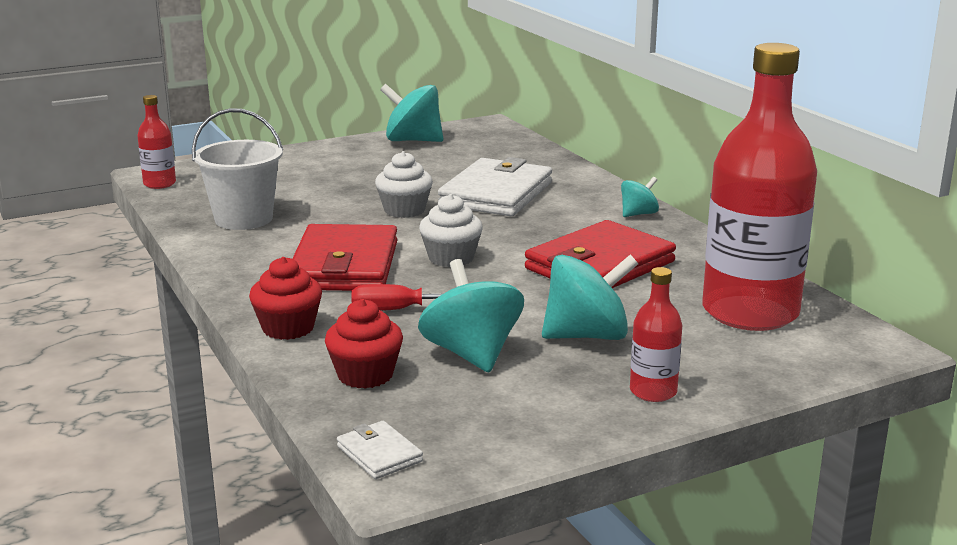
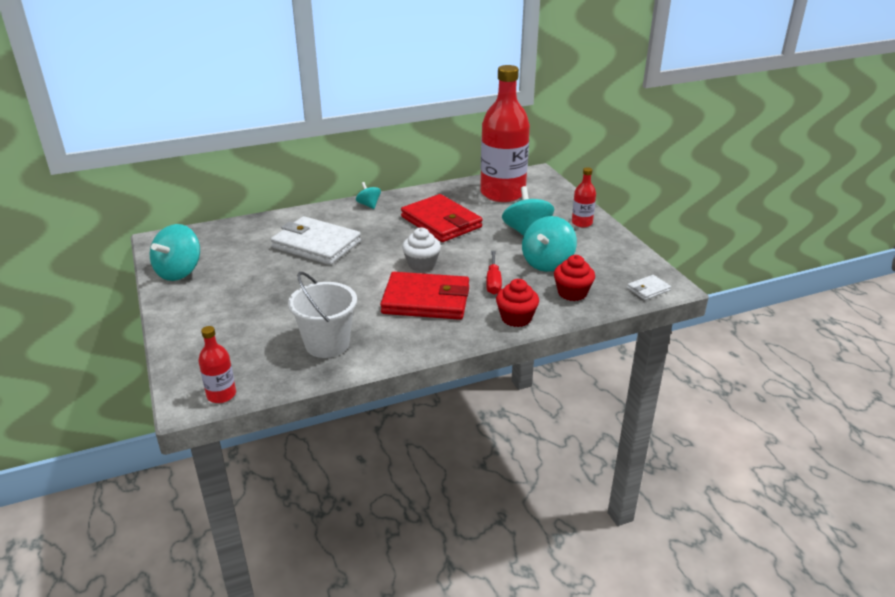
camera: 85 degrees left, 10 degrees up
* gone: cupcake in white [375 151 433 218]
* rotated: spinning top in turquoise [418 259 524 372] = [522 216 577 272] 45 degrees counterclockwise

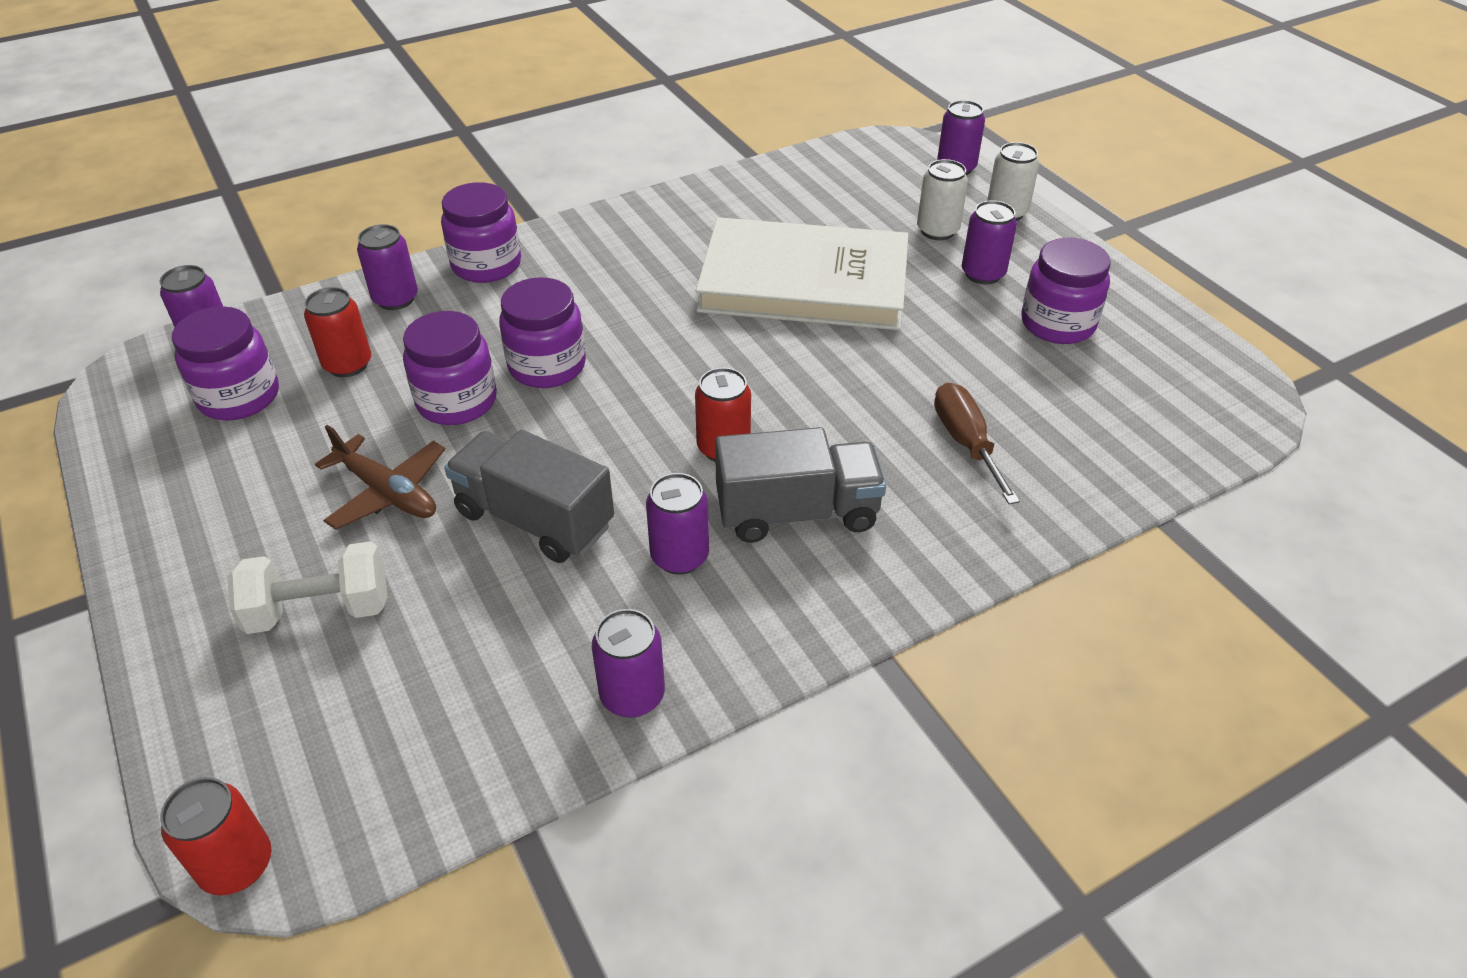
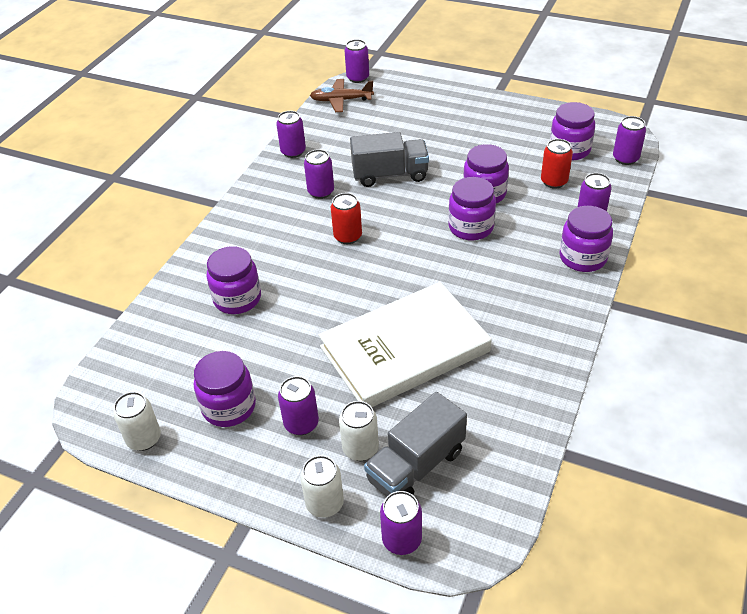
camera: 145 degrees right, 0 degrees up
* gone: dumbbell in white [228 541 387 634]
* new: can in white [113 392 161 451]
* shifted: plane in brown [315 425 445 530] to [310 79 374 112]
* shifted: truck in grey [715 427 886 543] to [364 392 467 497]
* swapped: screwdriver in brown [934 383 1020 504] to jar in purple [206 246 261 314]
* repainted: can in red [160 777 271 895] to can in purple [344 39 369 83]

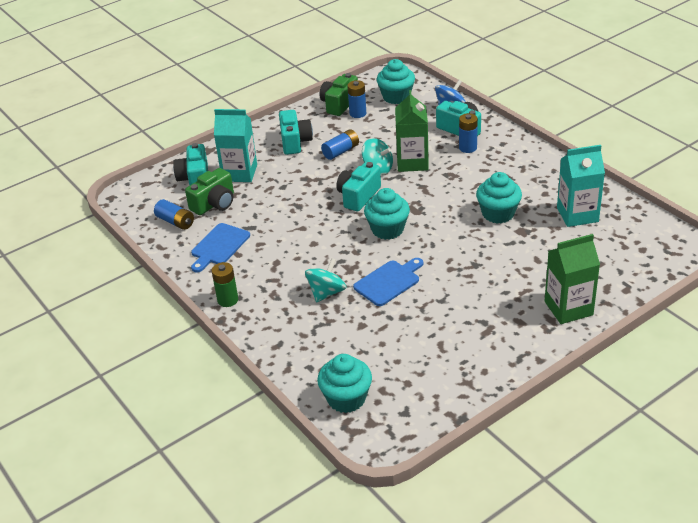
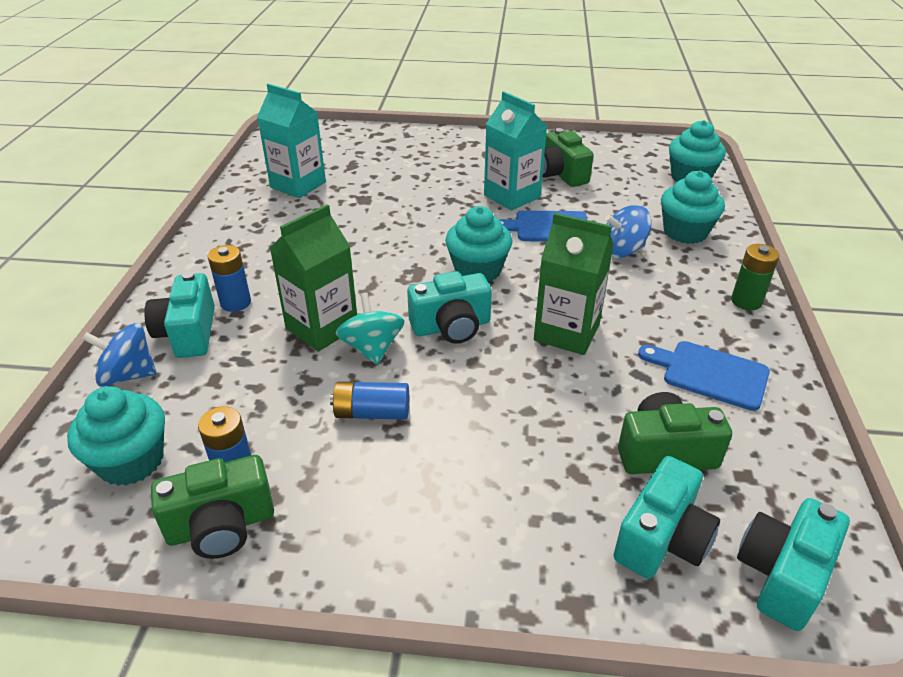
camera: 140 degrees left, 0 degrees up
* gone: battery in blue [154 199 194 230]
* new: camera in green [542 128 594 187]
* shifted: carton in turquoise [214 109 257 182] to [484 91 547 210]
* shifted: camera in turquoise [279 110 313 155] to [737 498 850 631]
* shifted: cupcake in turquoise [476 172 522 224] to [661 171 725 244]
* shifted: carton in green [545 234 600 324] to [534 213 614 355]
* repainted: spinning top in turquoise [305 258 346 302] to spinning top in blue [605 205 652 258]
* rotated: cutting board in blue [191 223 250 272] = [638 341 770 411] 135 degrees counterclockwise

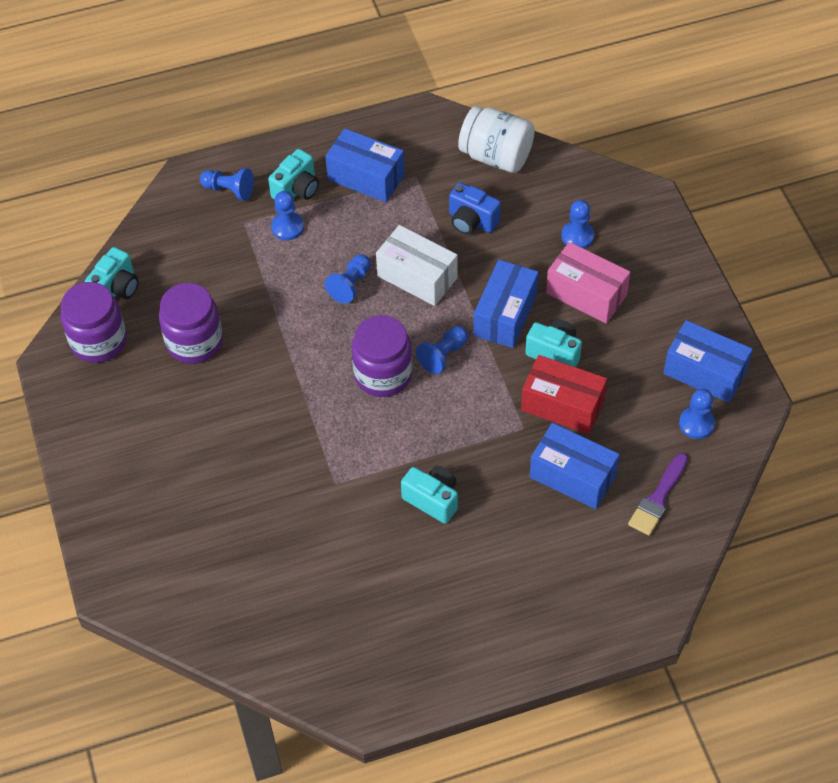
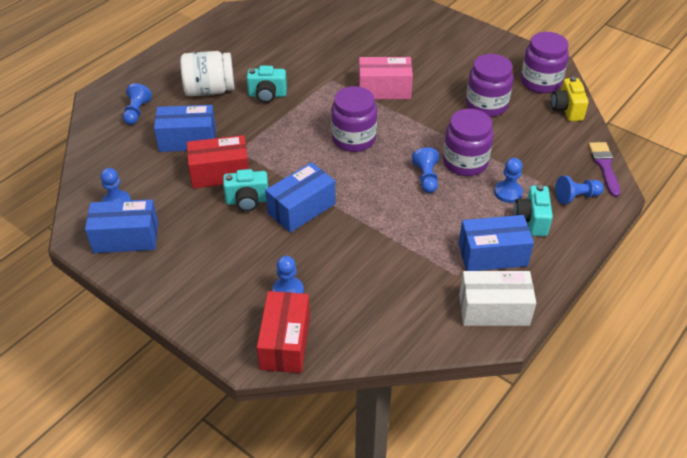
camera: 145 degrees right, 10 degrees down
* gone: camera in blue [449 182 501 234]
* new: box in red [257 291 310 373]
* new: jar in purple [443 109 493 176]
* shifted: box in white [376 225 457 306] to [459 271 536 326]
* shifted: pawn in blue [416 326 468 374] to [123 83 152 125]
* shifted: jar in white [458 106 535 173] to [180 51 234 96]
* shifted: box in pink [546 242 630 324] to [359 57 413 99]
* shifted: brush in purple [628 453 688 536] to [589 142 620 197]
* repainted: camera in turquoise [85 247 139 299] to camera in yellow [551 77 589 121]
* rotated: box in blue [474 260 539 348] = [265 162 335 233] 60 degrees clockwise

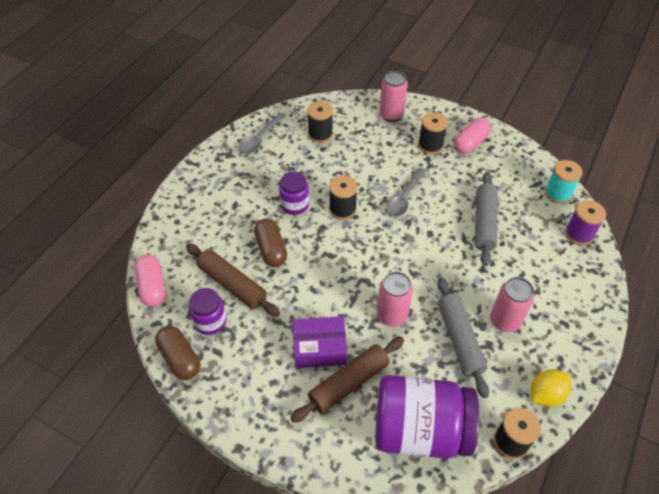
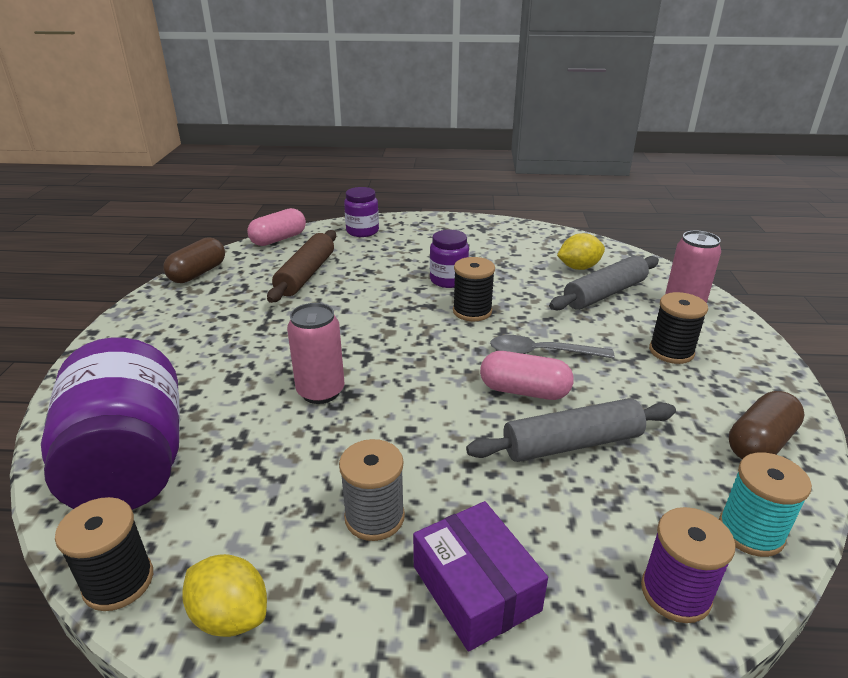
camera: 65 degrees right, 20 degrees down
* gone: spoon in grey [239 113 286 154]
* gone: rolling pin in brown [290 337 404 423]
* shifted: jar in purple [189 288 227 335] to [344 187 379 237]
* shifted: capsule in brown [254 219 287 267] to [729 391 805 459]
* shifted: box in purple [293 316 347 368] to [413 501 548 651]
* shifted: rolling pin in grey [437 277 489 398] to [549 255 659 310]
* shifted: capsule in pink [454 117 491 154] to [480 351 574 400]
* swapped: spool in black [307 101 333 143] to lemon in yellow [557 233 605 270]
* swapped: can in pink [490 277 534 332] to spool in grey [339 439 405 541]

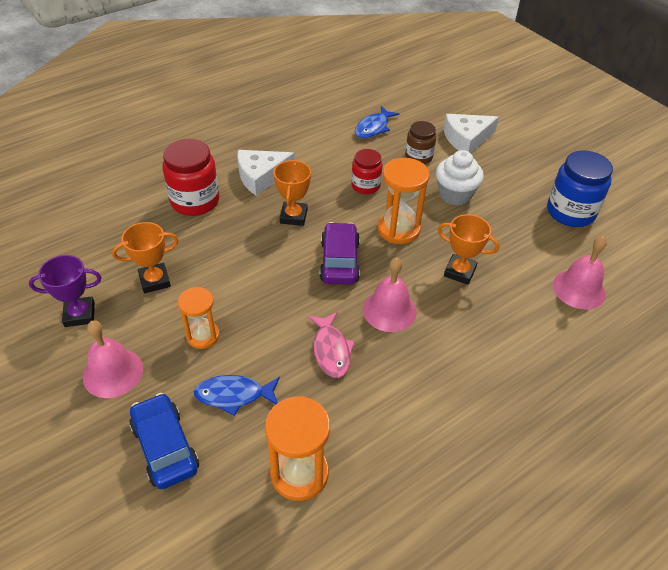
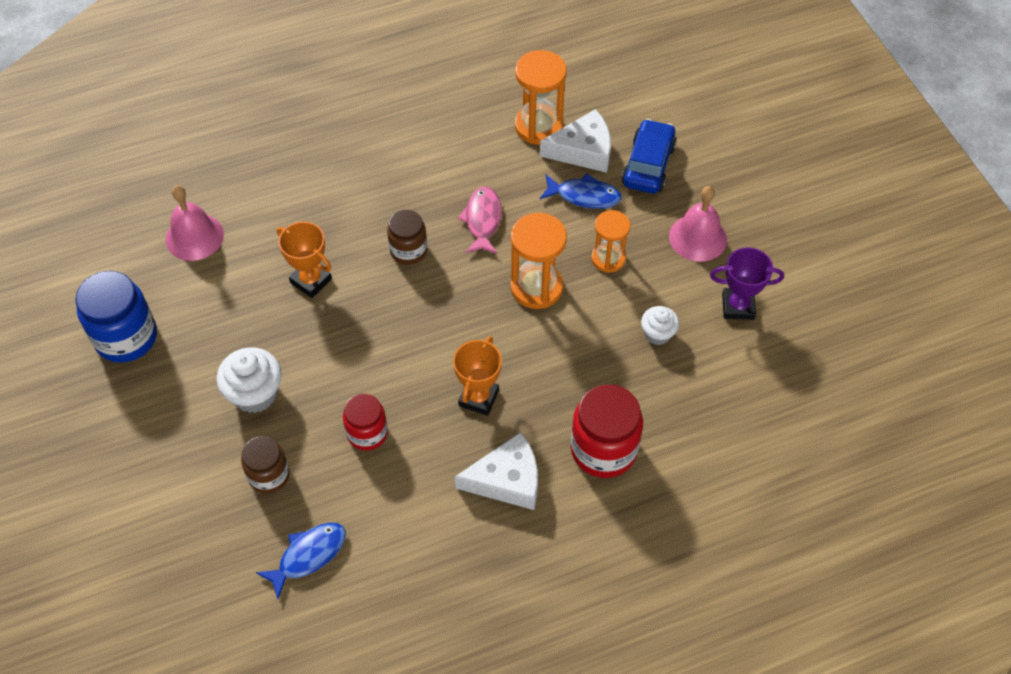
camera: 165 degrees left, 10 degrees up
* gone: car in purple [319 222 360 285]
* shifted: hourglass in orange [378 158 430 244] to [510 213 567 309]
* shifted: cheese in white [444 114 499 153] to [540 109 611 173]
* swapped: trophy in orange [112 222 179 293] to cupcake in white [641 306 679 345]
* swapped: bell in pink [363 257 417 332] to jar in brown [387 210 427 265]
* rotated: car in blue [129 393 199 489] = [621 119 677 194] 150 degrees counterclockwise

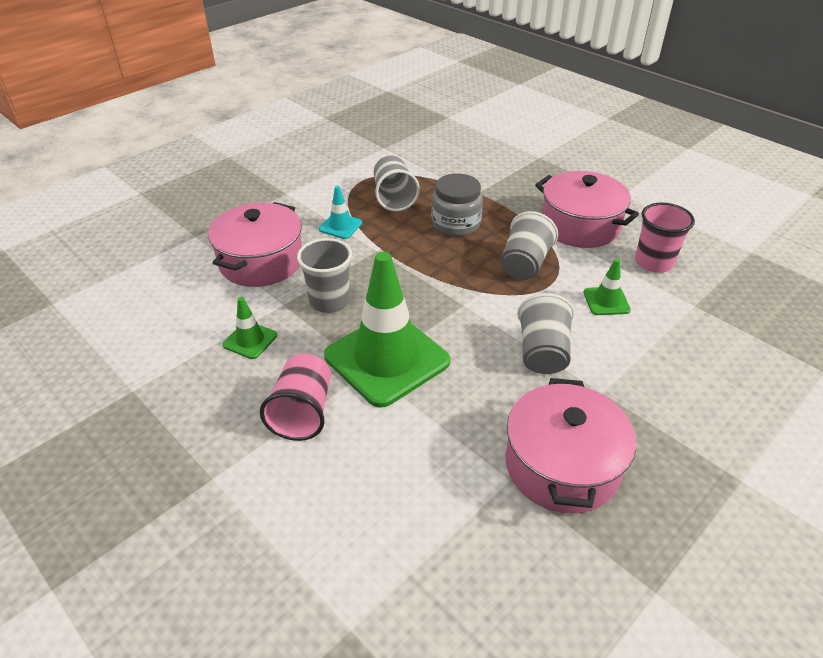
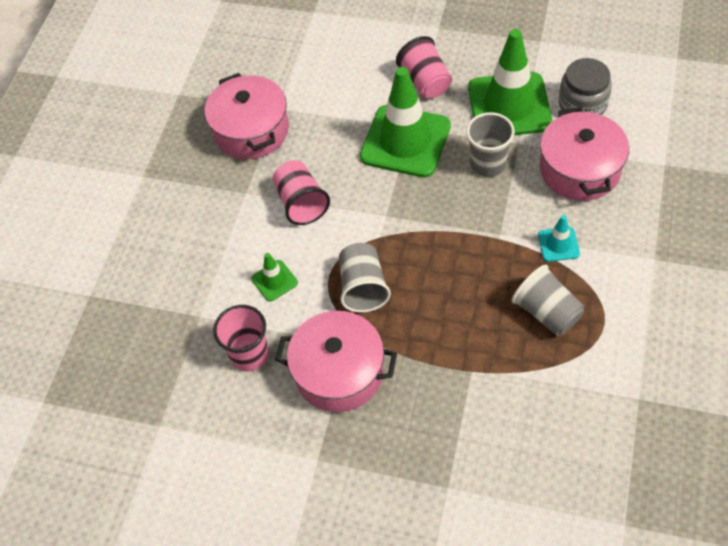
camera: 155 degrees right, 15 degrees up
* shifted: jar in grey [431 173 483 236] to [559 58 612 115]
* repainted: cup in grey [517 293 575 374] to cup in pink [273 160 330 225]
* scaled: traffic cone in green [223 297 277 359] = [468 29 552 135] x2.27

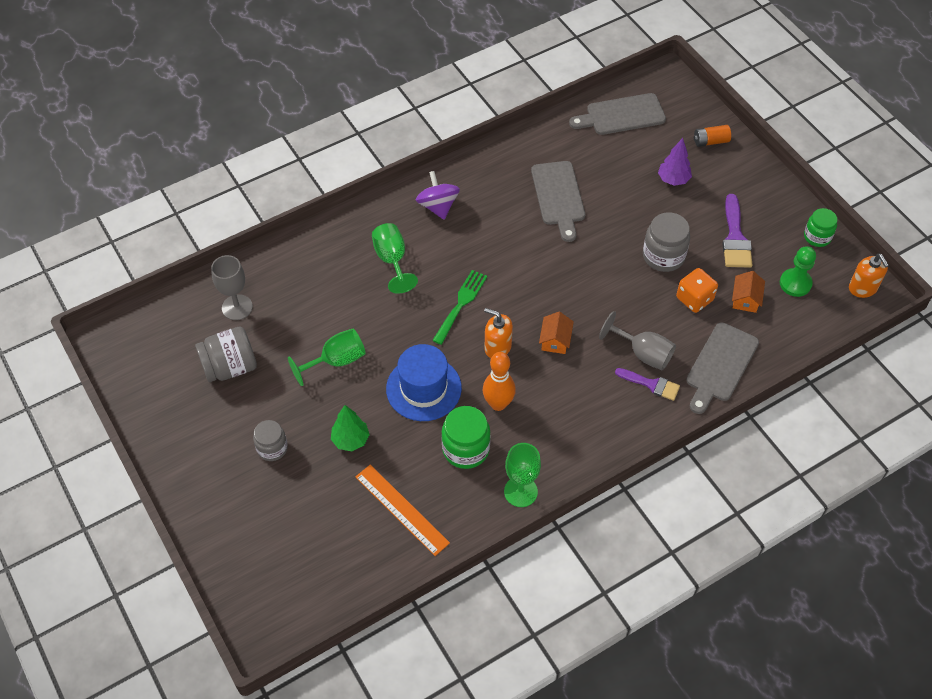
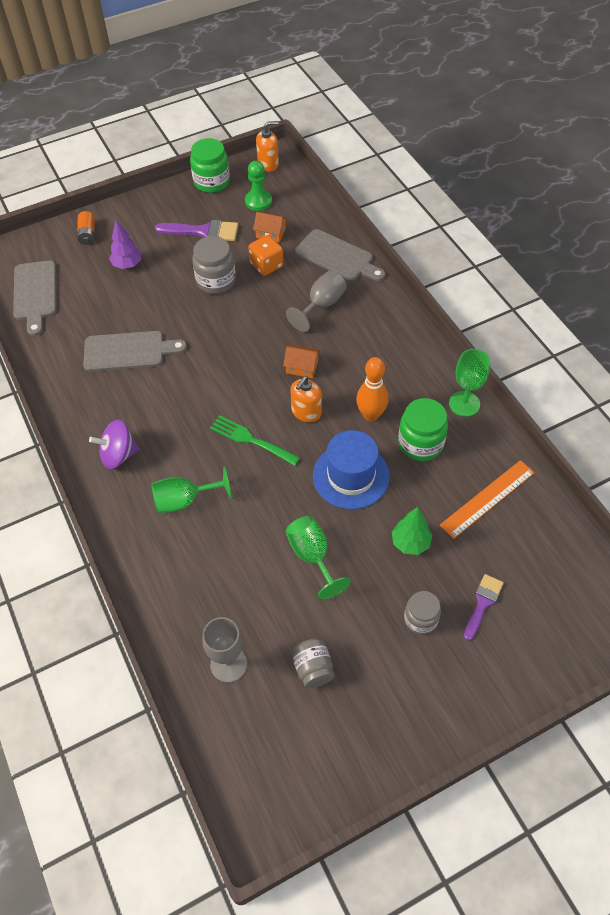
camera: 85 degrees left, 0 degrees up
* shifted: brush in purple [615 368 680 401] to [464 574 504 641]
* scaled: jar in grey [195 326 257 382] = [291 638 334 688] x0.66
* scaled: jar in green [804 208 837 247] = [190 138 230 193] x1.52

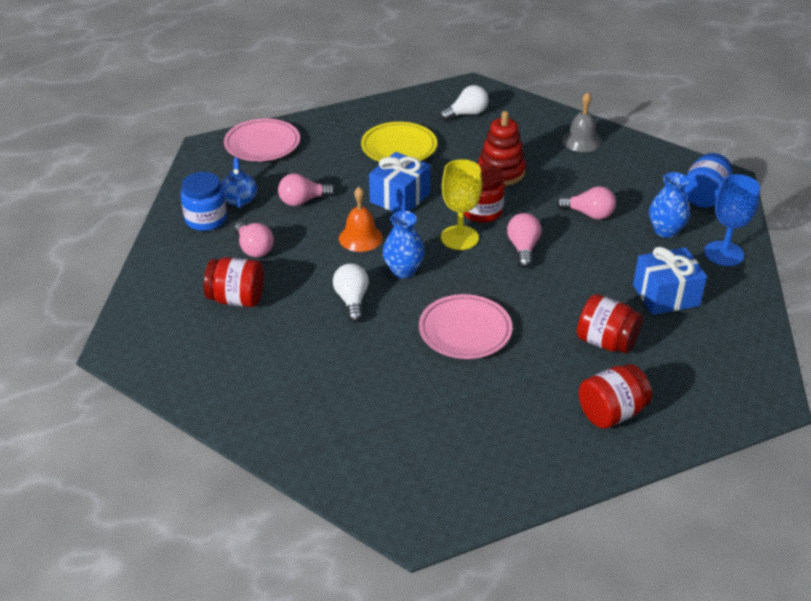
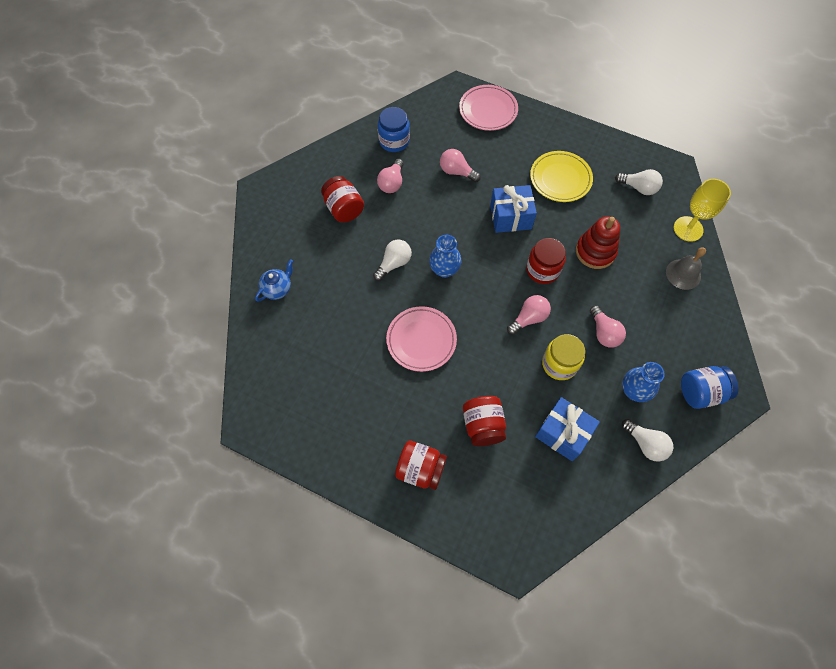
camera: 50 degrees right, 25 degrees up
* gone: bell in orange [339 187 383 252]
* new: jar in yellow [542 334 585 380]
* shifted: teapot in blue [221 158 257 209] to [255 259 293 302]
* shifted: goblet in yellow [441 159 482 250] to [674 179 731 242]
* swapped: goblet in blue [704 174 760 266] to light bulb in white [622 419 673 462]

